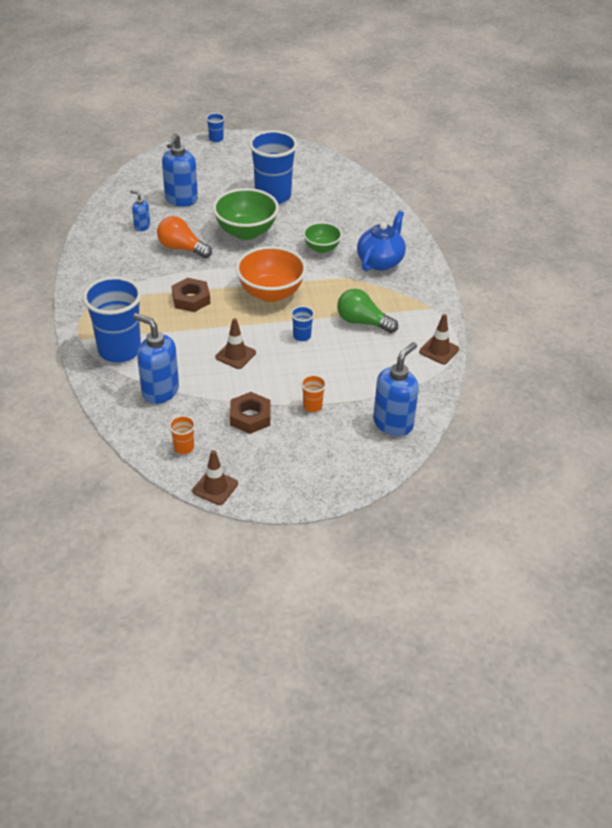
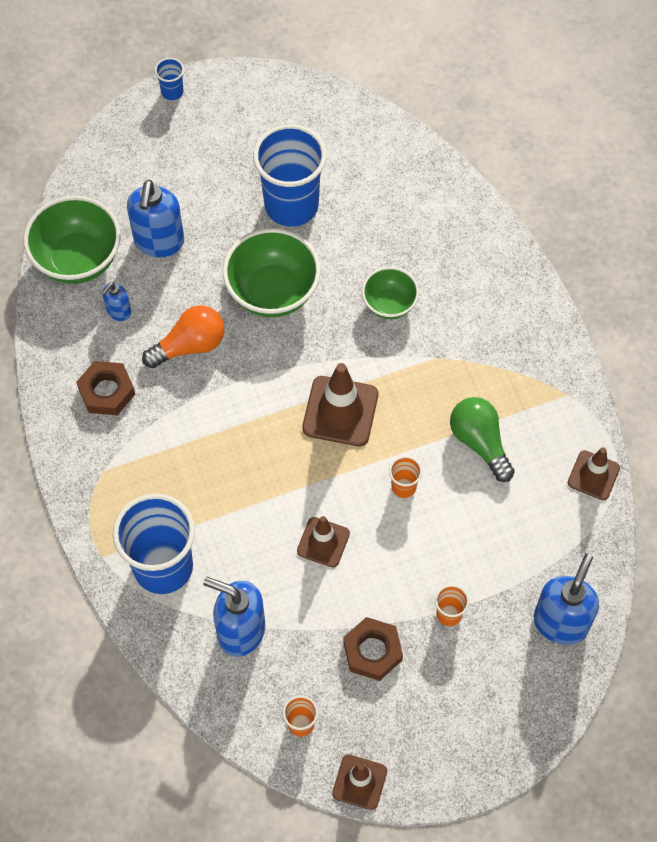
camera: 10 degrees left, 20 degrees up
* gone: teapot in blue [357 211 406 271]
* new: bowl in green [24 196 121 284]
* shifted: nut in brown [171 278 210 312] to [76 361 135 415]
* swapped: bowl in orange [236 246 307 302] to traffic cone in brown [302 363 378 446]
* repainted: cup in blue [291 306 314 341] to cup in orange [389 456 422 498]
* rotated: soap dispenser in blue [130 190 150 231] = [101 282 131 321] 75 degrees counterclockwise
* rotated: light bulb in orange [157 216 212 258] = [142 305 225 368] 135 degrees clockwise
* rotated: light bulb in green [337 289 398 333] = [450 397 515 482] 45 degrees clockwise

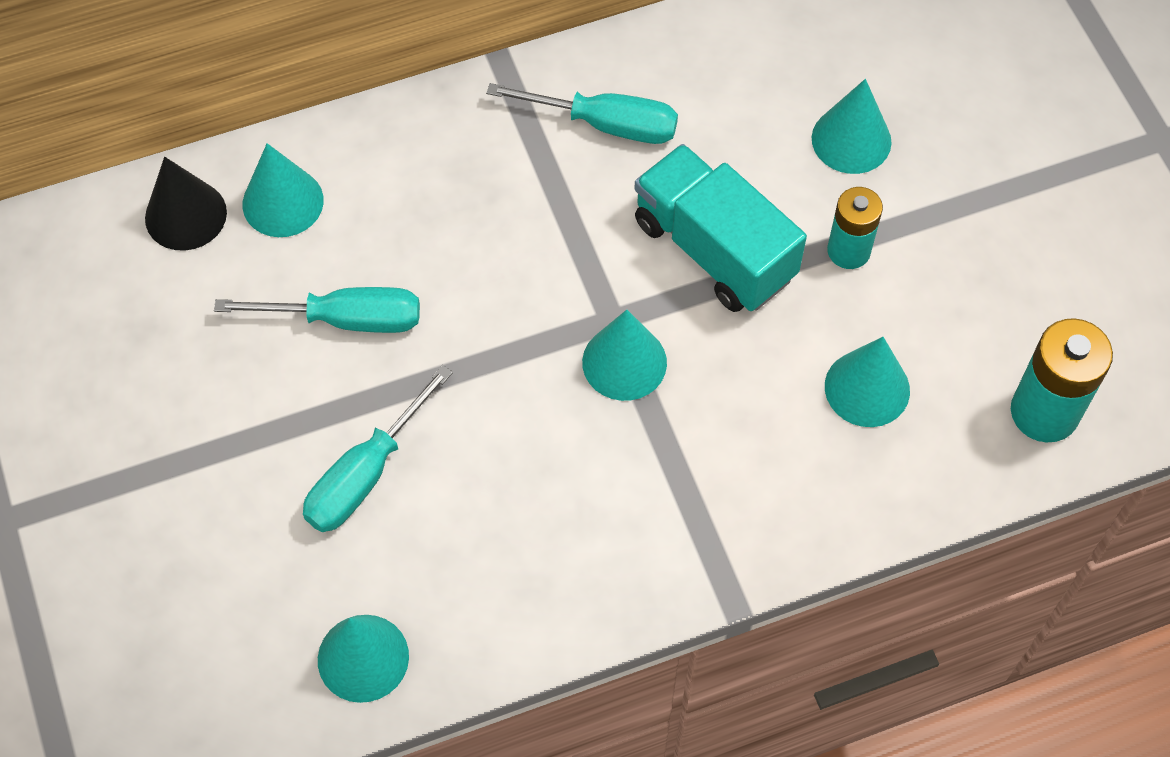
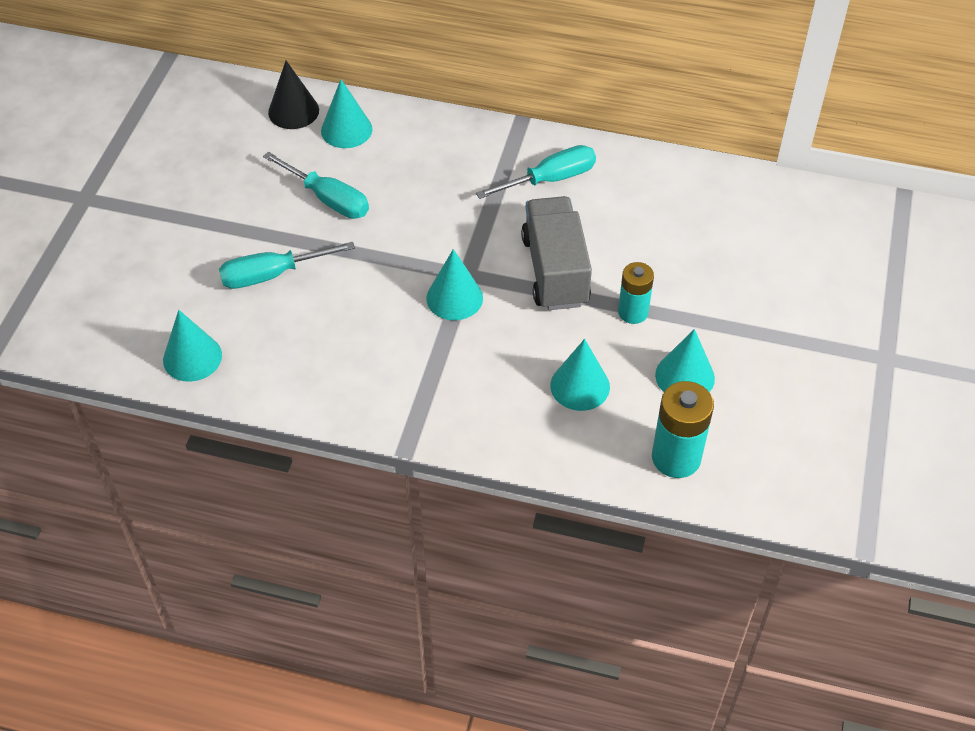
camera: 35 degrees right, 10 degrees down
* shifted: cone in turquoise [812 79 891 174] to [655 329 715 392]
* repainted: truck in turquoise [634 144 807 312] to truck in grey [521 196 592 310]
* rotated: screwdriver in turquoise [486 83 678 144] = [476 145 596 199] 75 degrees counterclockwise

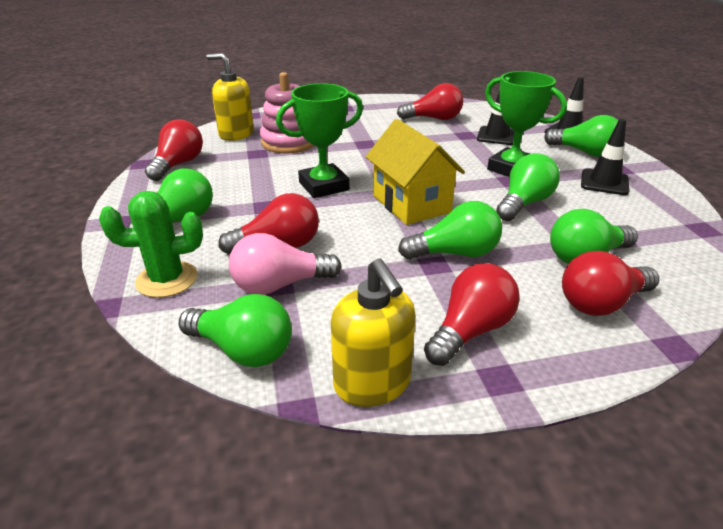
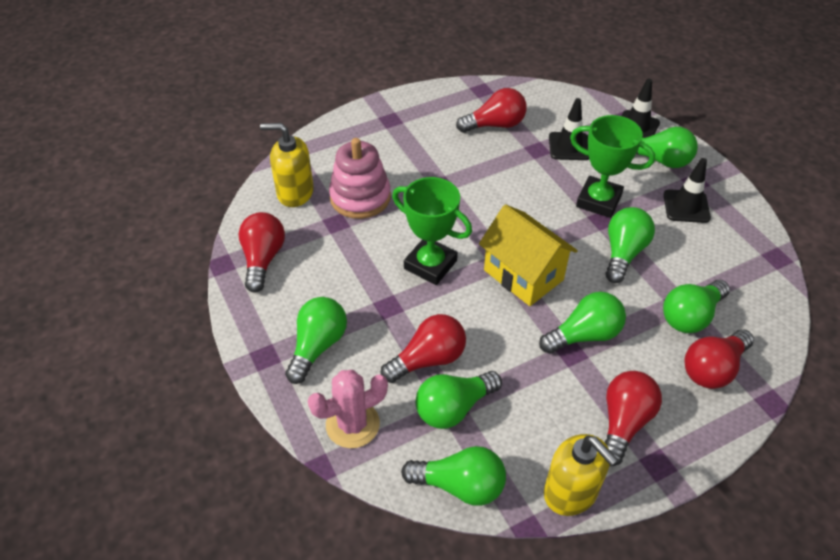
camera: 15 degrees left, 15 degrees up
* repainted: cactus in green [99 191 203 298] to cactus in pink [308 370 388 448]
* repainted: light bulb in pink [229 233 342 295] to light bulb in green [416 371 502 429]
* rotated: trophy in green [276 83 363 198] = [392 177 472 285] 75 degrees clockwise

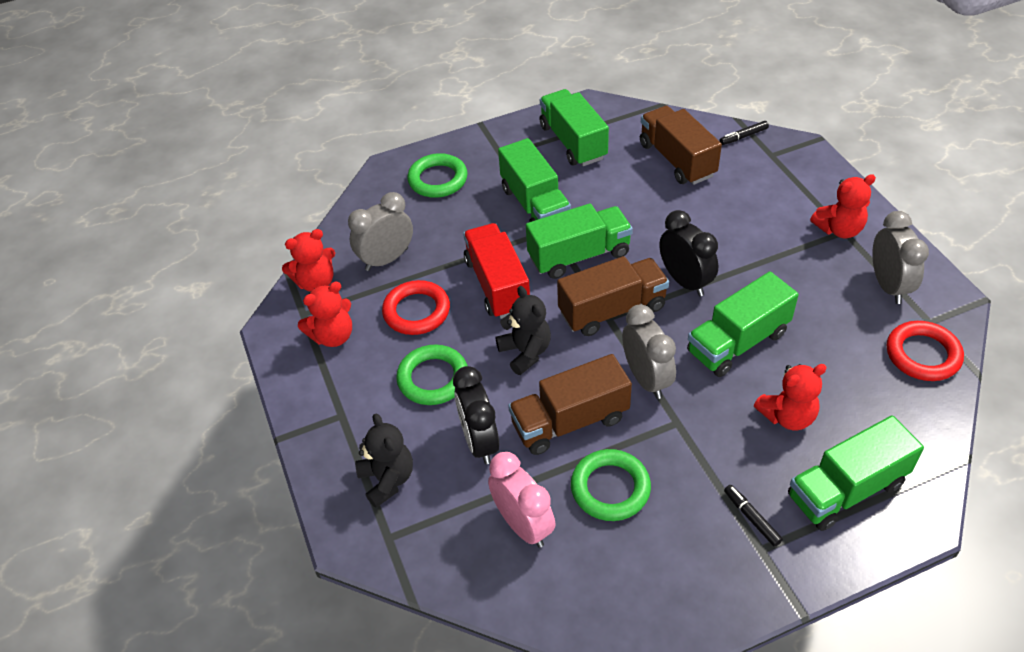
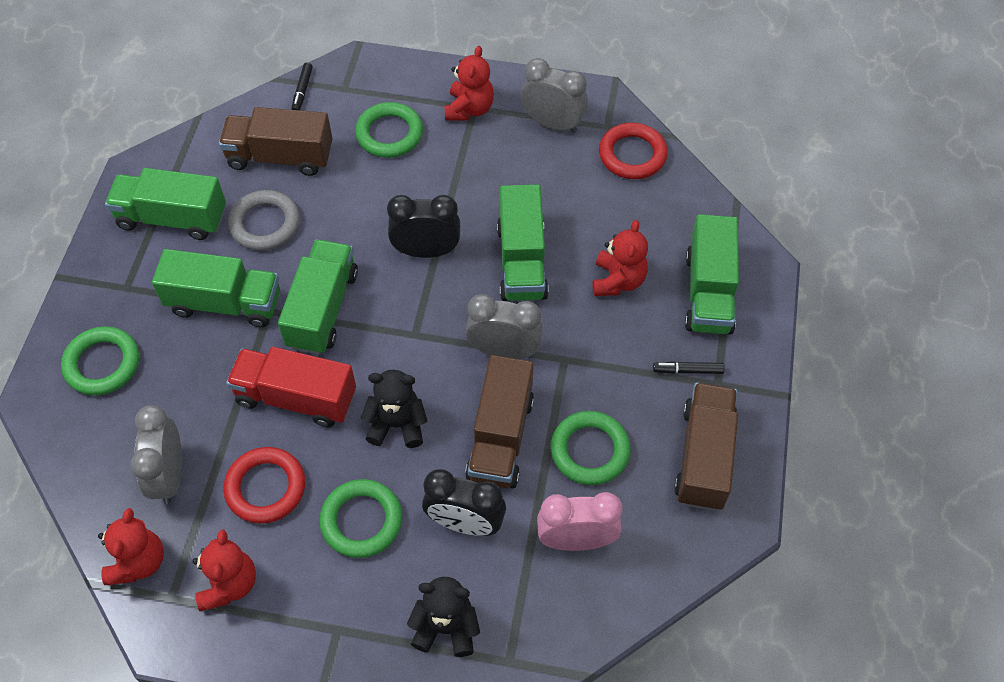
camera: 60 degrees left, 10 degrees up
* new: ring in grey [228 190 300 251]
* new: ring in green [355 102 423 158]
* shifted: truck in brown [557 256 669 336] to [674 382 738 511]

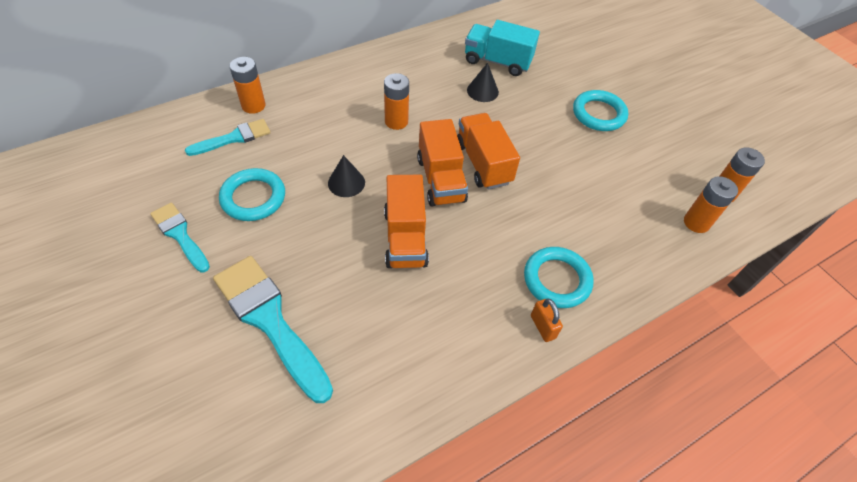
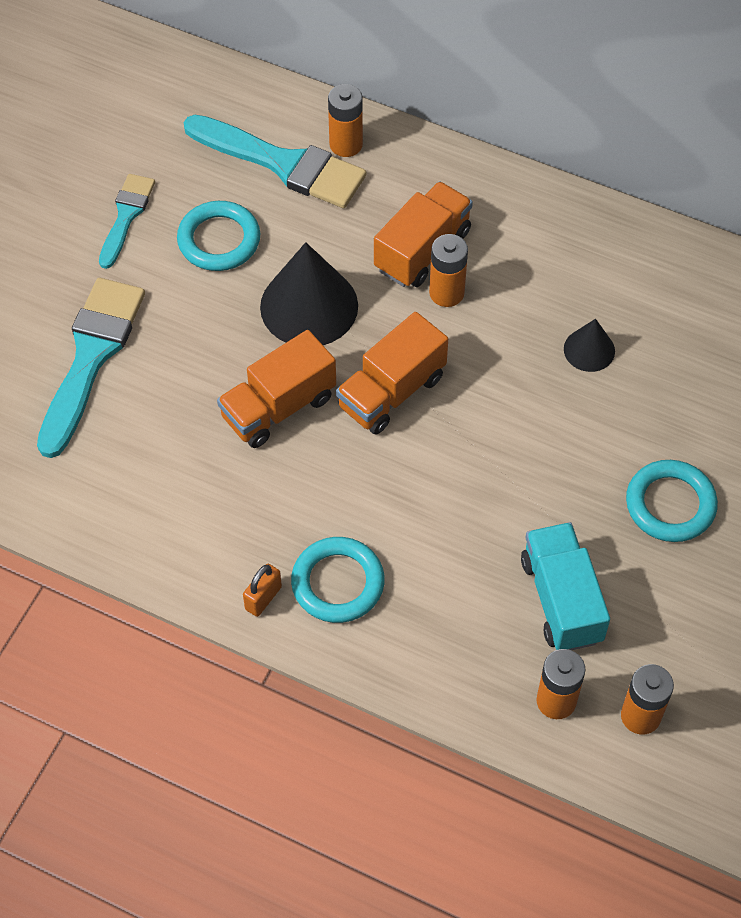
camera: 60 degrees right, 5 degrees up
* shifted: truck in orange [457 113 520 189] to [374 181 473 287]
* shifted: truck in turquoise [465 20 540 76] to [521 522 610 650]
* scaled: brush in turquoise [185 119 271 156] = [184 115 366 208] x1.73
* scaled: cone in black [328 155 365 197] = [260 242 358 345] x1.93

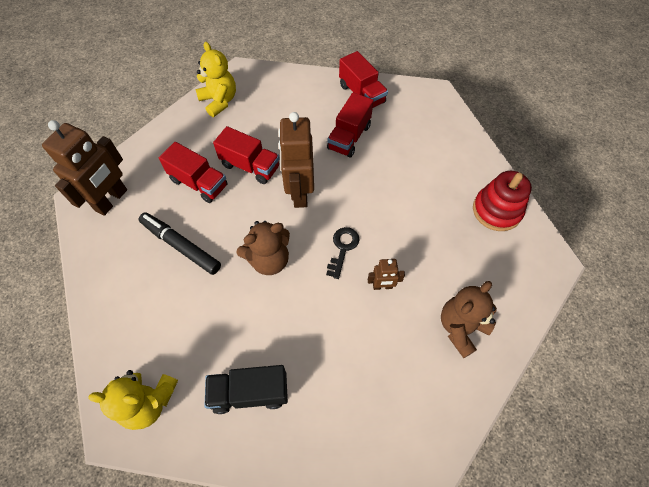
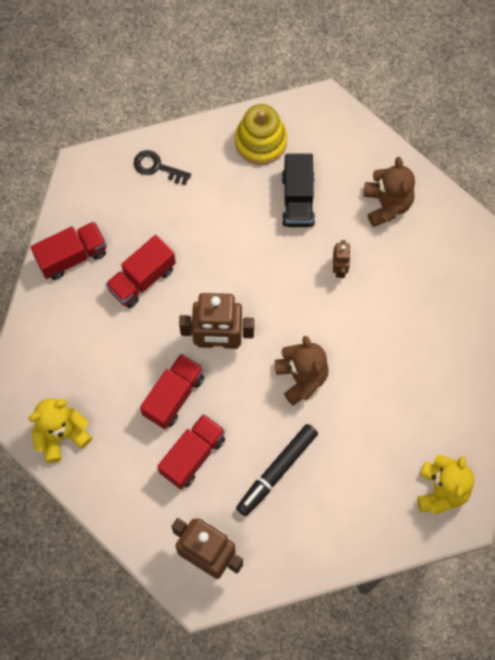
camera: 85 degrees left, 10 degrees up
* shifted: truck in black [204 365 288 414] to [282 154 315 227]
* shifted: key in black [326 227 359 279] to [134 150 191 185]
* repainted: stacking toy in red [473 171 532 231] to stacking toy in yellow [235 104 287 165]
* rotated: truck in red [327 93 374 158] = [105 235 176 308] 105 degrees clockwise
* rotated: teddy bear in brown [441 281 497 358] = [364 157 415 227] 150 degrees counterclockwise

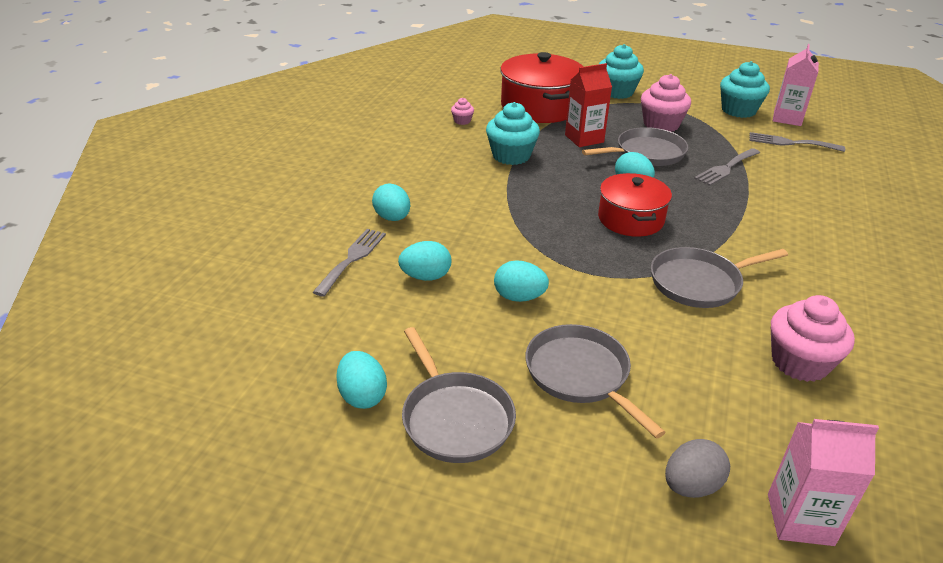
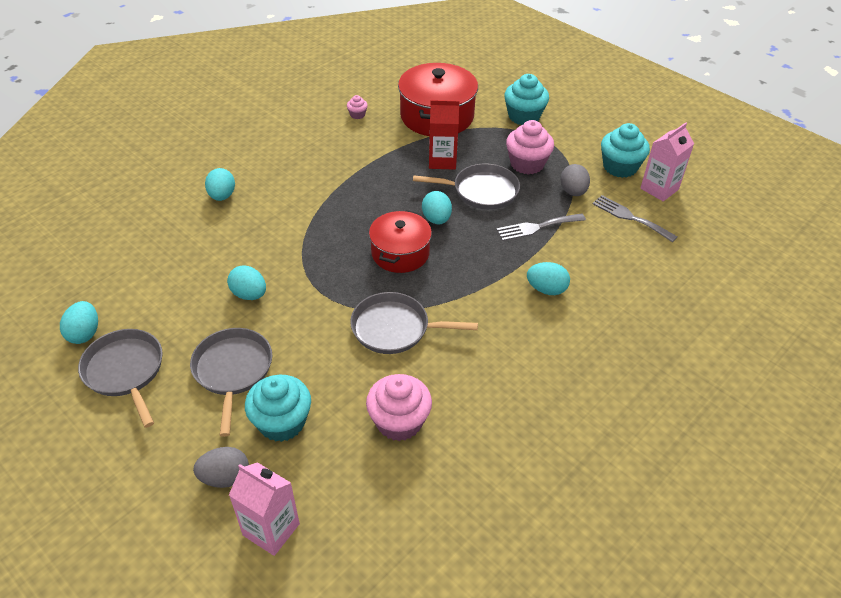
camera: 25 degrees right, 10 degrees up
* gone: fork in grey [313 229 386 297]
* new: egg in grey [561 164 590 196]
* shifted: egg in turquoise [398 241 451 281] to [527 262 570 295]
* shifted: cupcake in turquoise [486 102 540 165] to [245 375 311 442]
* rotated: pan in grey [402 327 516 463] = [78 329 163 428] 150 degrees clockwise

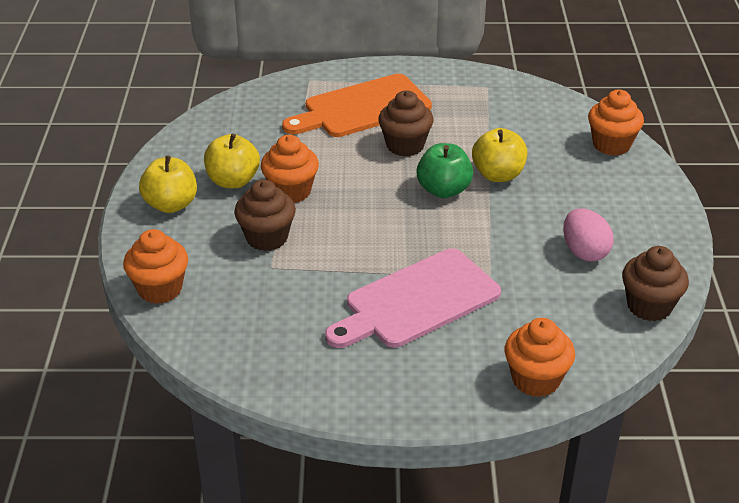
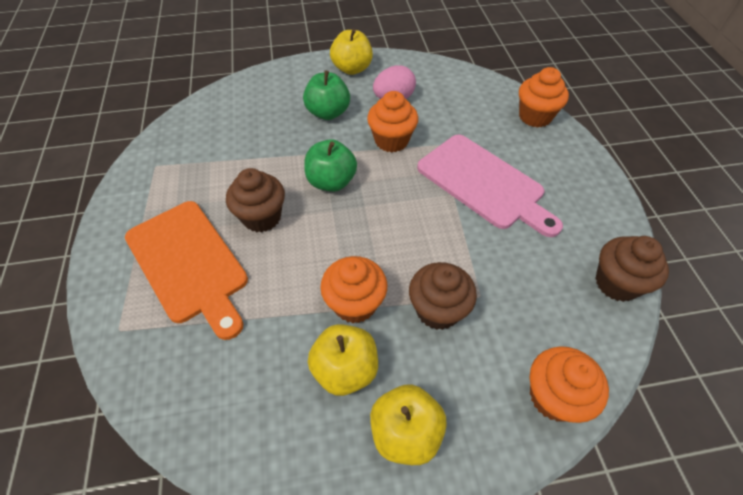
camera: 100 degrees left, 15 degrees up
* new: apple in green [303 71 350 120]
* shifted: apple in yellow [472 128 527 182] to [330 29 373 75]
* shifted: cupcake in orange [588 90 644 156] to [367 91 418 152]
* shifted: cupcake in brown [622 246 689 321] to [595 236 669 302]

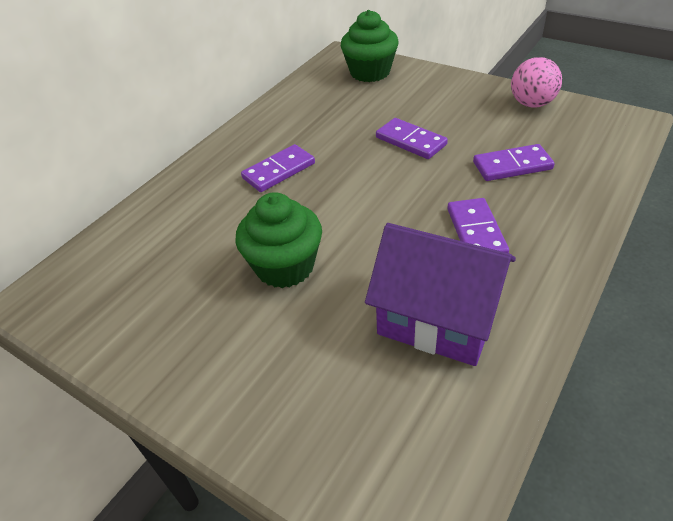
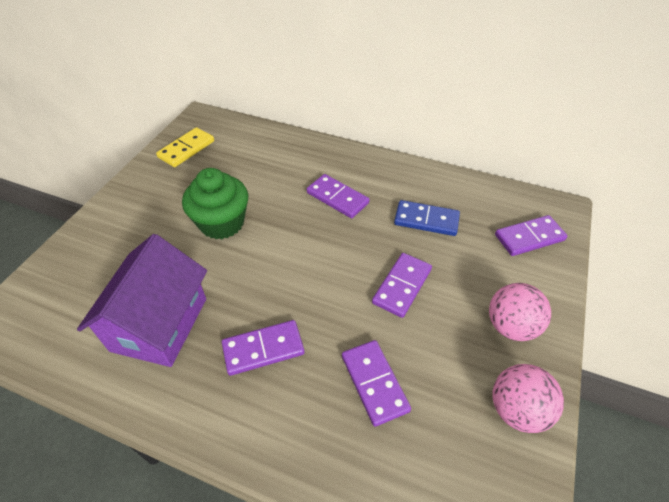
camera: 75 degrees right, 5 degrees up
* new: domino in yellow [156 127 214 167]
* new: domino in blue [394 200 460 236]
* new: ball in pink [489 283 551 341]
* swapped: cupcake in green [341 10 399 82] to domino in purple [495 215 568 256]

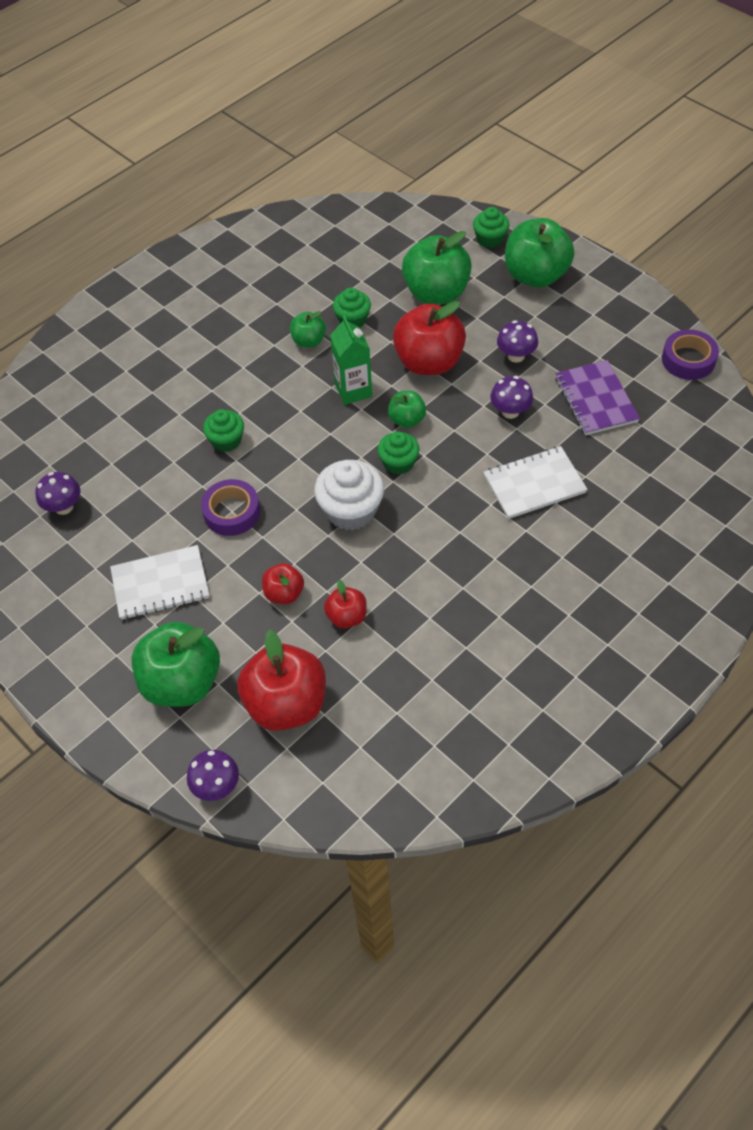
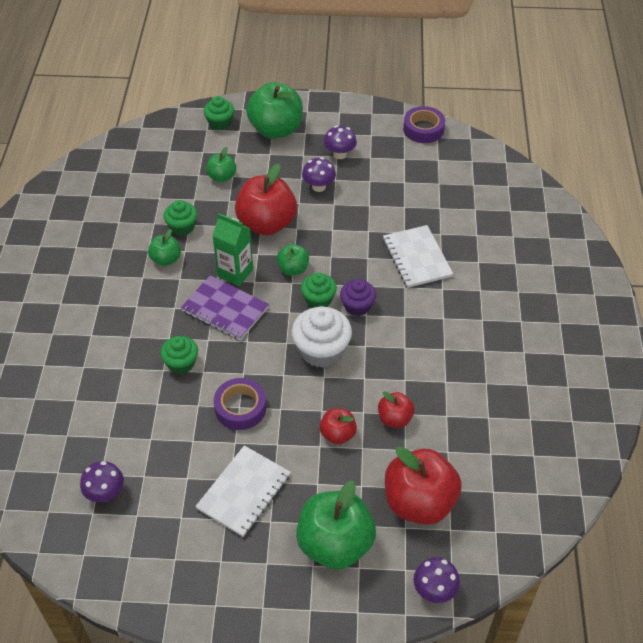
camera: 45 degrees left, 5 degrees down
* new: cupcake in purple [340 279 376 316]
* shifted: mushroom in purple [490 376 533 419] to [324 126 357 159]
* shifted: notebook in purple [555 360 640 435] to [181 275 269 340]
* rotated: notebook in white [484 446 588 519] = [383 225 453 288] 45 degrees counterclockwise
* scaled: apple in green [402 231 472 304] = [206 147 236 182] x0.51

